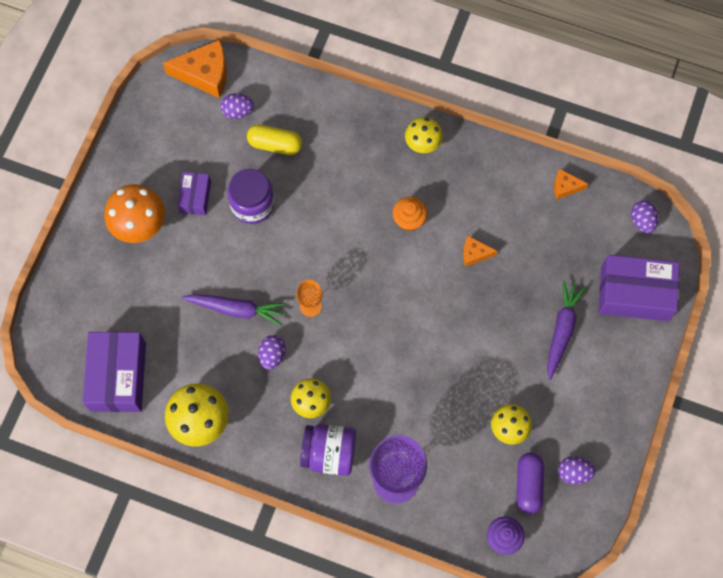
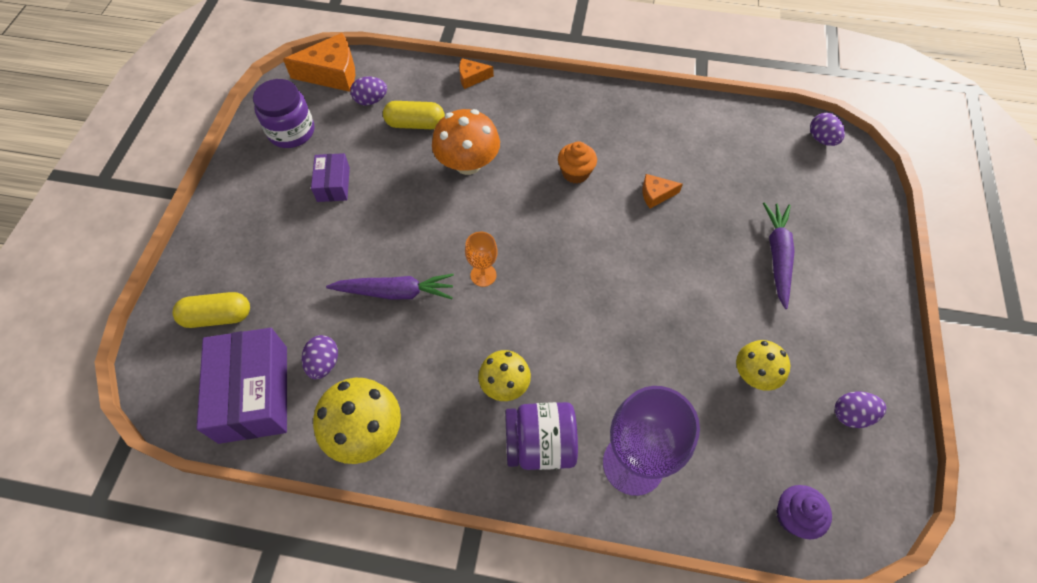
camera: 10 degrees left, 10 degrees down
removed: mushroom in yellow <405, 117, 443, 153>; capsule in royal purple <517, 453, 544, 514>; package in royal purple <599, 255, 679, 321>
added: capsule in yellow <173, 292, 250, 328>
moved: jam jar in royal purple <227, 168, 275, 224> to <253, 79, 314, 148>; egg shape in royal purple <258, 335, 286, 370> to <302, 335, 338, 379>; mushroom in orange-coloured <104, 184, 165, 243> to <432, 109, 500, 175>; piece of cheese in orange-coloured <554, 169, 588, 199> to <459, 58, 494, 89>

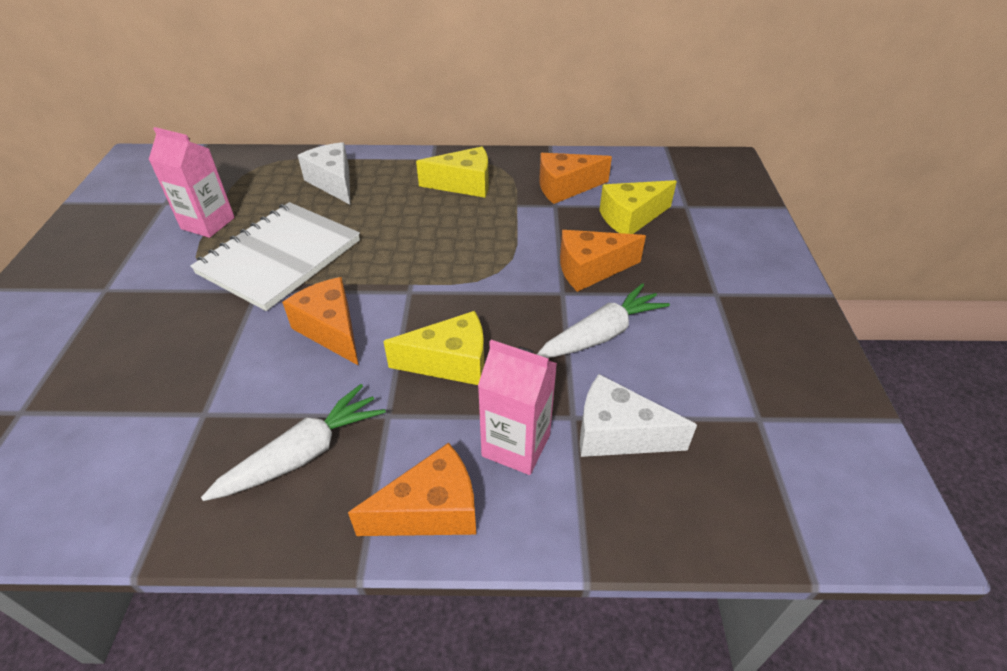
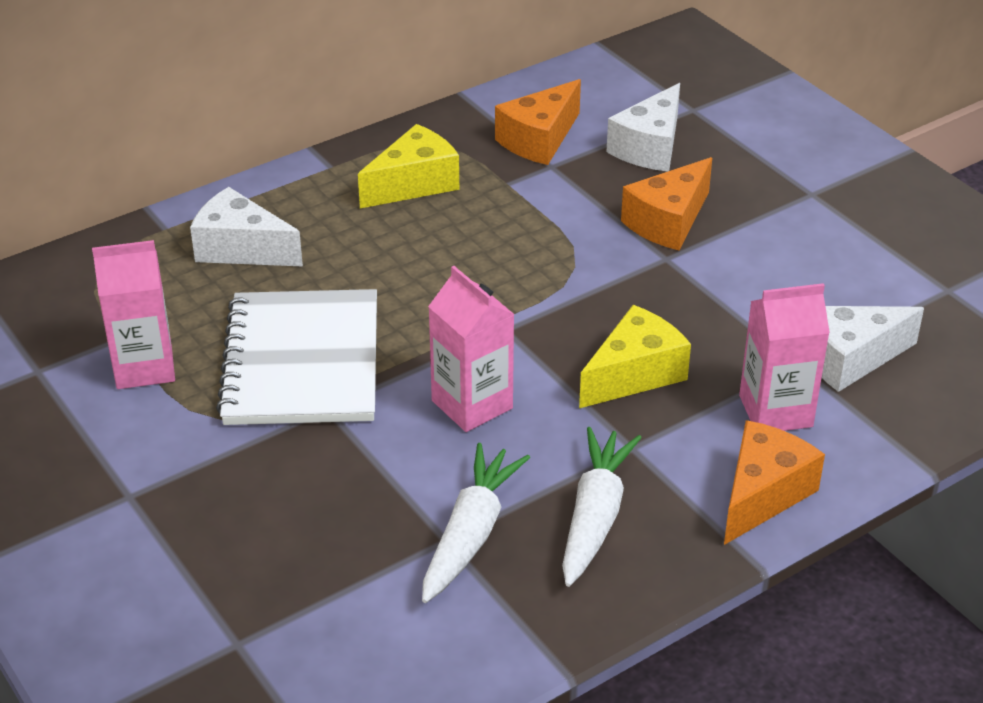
camera: 35 degrees left, 5 degrees down
moved: carrot in white <536, 283, 670, 358> to <422, 443, 530, 603>
replaced: piece of cheese in orange-coloured <282, 277, 359, 366> to juice carton in rosy <428, 266, 515, 432>
recoloured: piece of cheese in yellow <599, 180, 677, 234> to piece of cheese in white <606, 83, 680, 171>

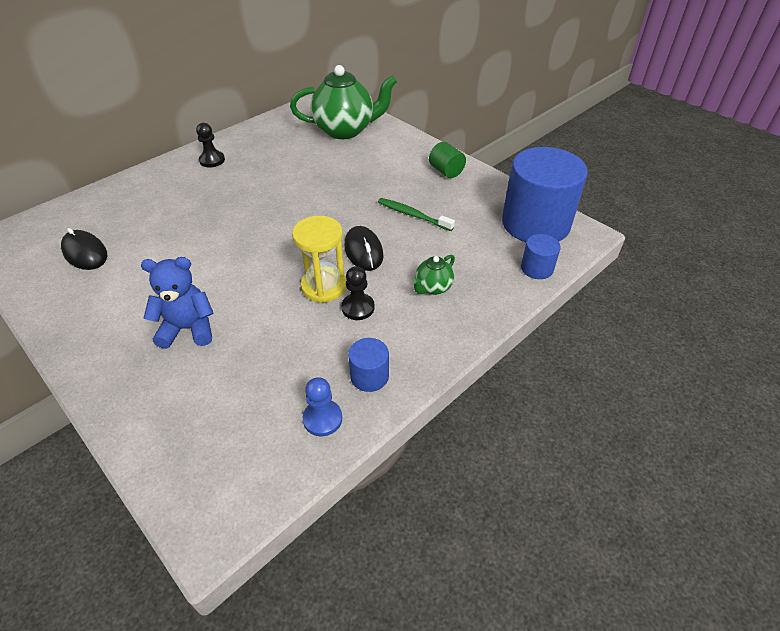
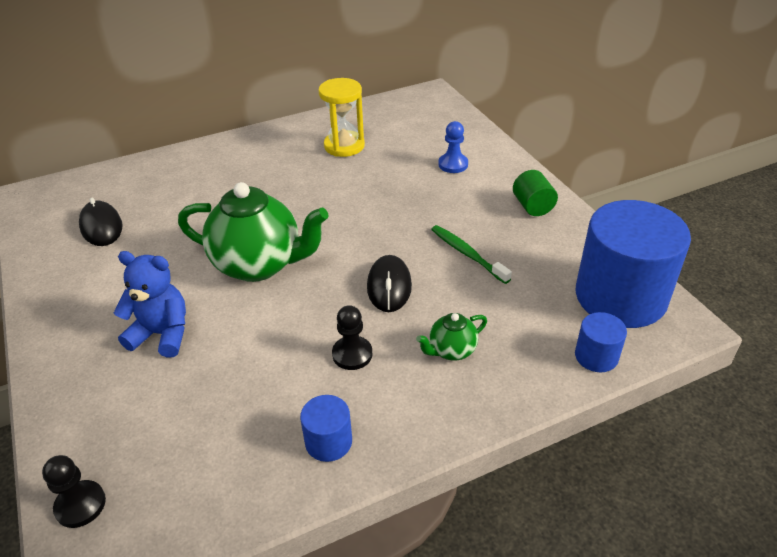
camera: 20 degrees right, 5 degrees down
moved: pawn in ebony <196, 123, 225, 167> to <42, 455, 106, 528>; tea pot in green <290, 65, 397, 139> to <178, 182, 329, 282>; sand timer in yellow <292, 216, 346, 303> to <318, 78, 365, 157>; pawn in blue <303, 377, 342, 436> to <438, 121, 468, 173>

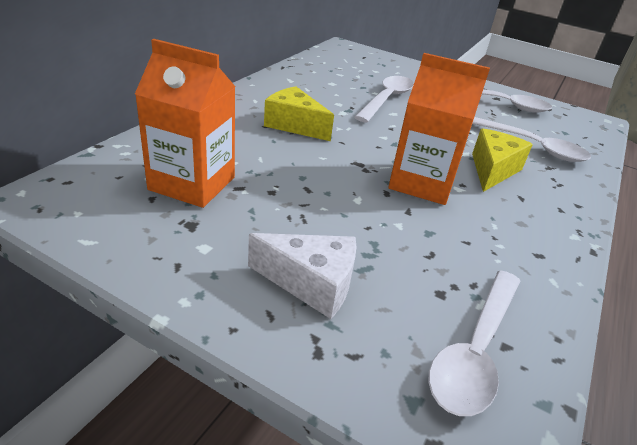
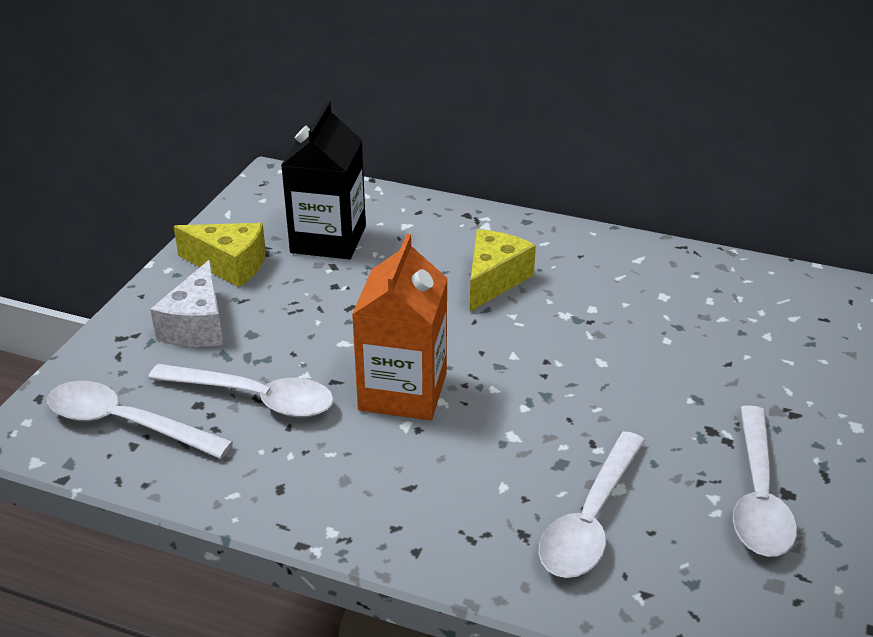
camera: 85 degrees right, 0 degrees up
moved: tablespoon in white <355, 76, 414, 123> to <148, 364, 334, 418>; piece of cheese in yellow <472, 128, 533, 192> to <173, 223, 266, 287>
recoloured: juice carton in orange-coloured <135, 39, 236, 208> to juice carton in ebony <281, 101, 366, 260>

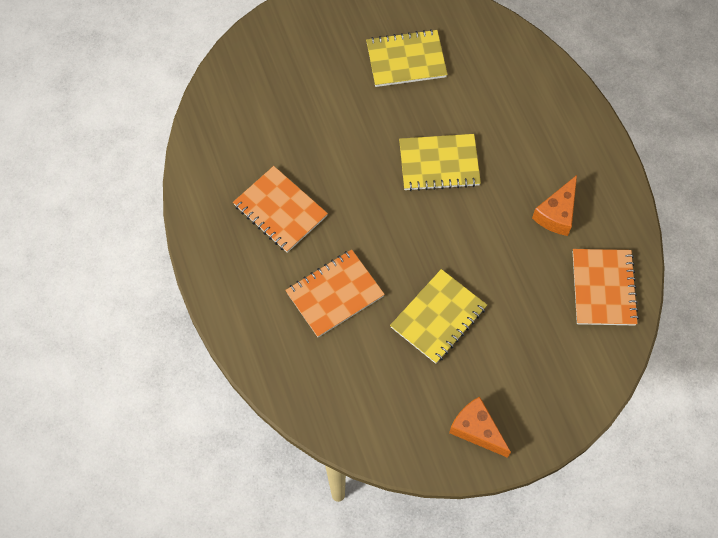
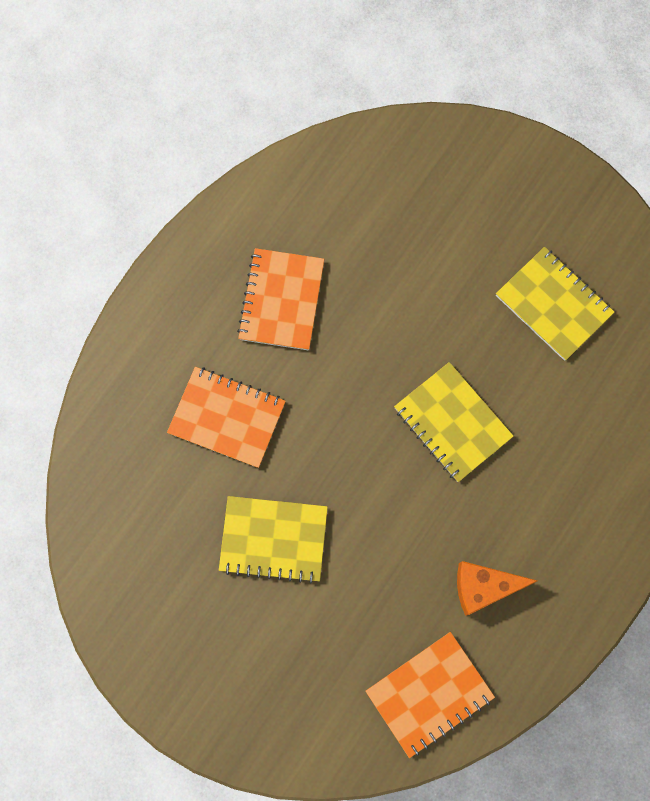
camera: 55 degrees right, 10 degrees up
removed: piece of cheese in orange-coloured <449, 396, 511, 458>

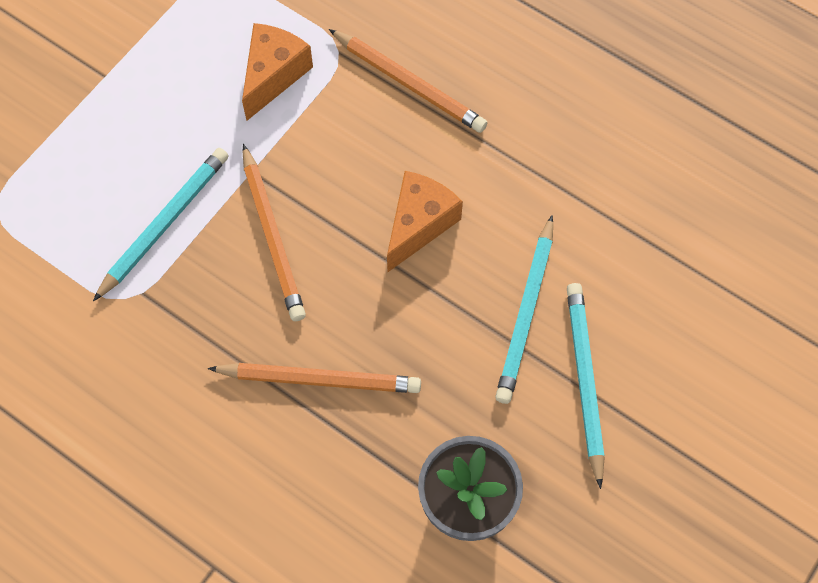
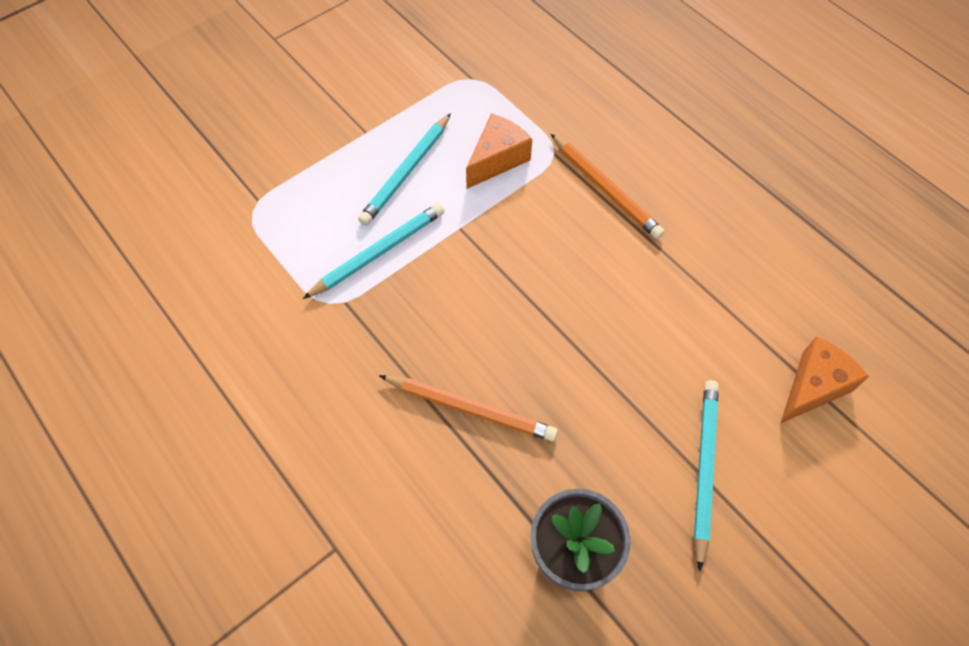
camera: 15 degrees right, 5 degrees down
removed: wooden pencil in orange-coloured <242, 144, 306, 321>
moved: wooden pencil in aqua <495, 215, 553, 404> to <358, 113, 451, 225>; piece of cheese in orange-coloured <387, 171, 463, 272> to <780, 336, 869, 424>

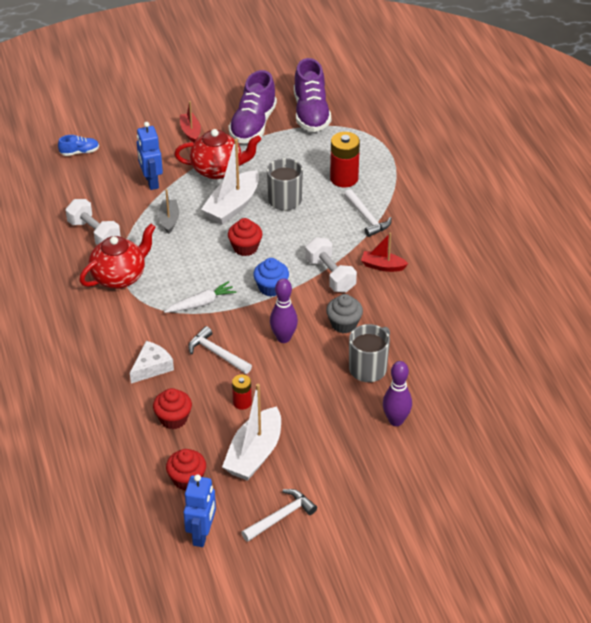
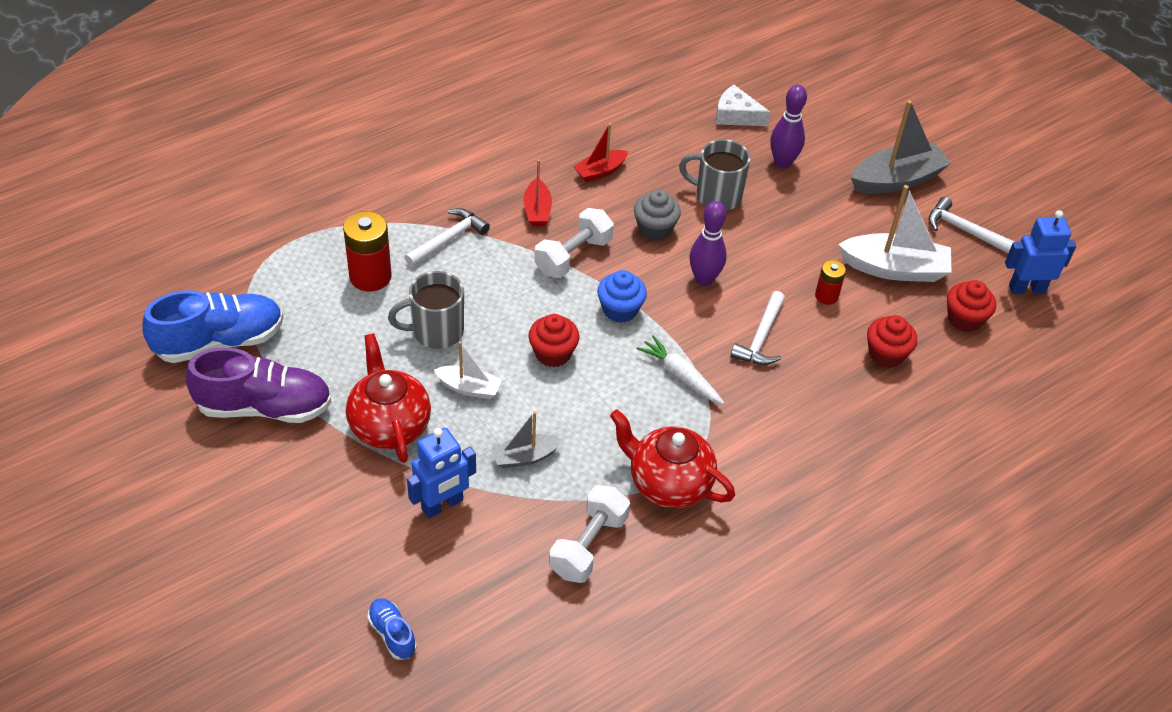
camera: 110 degrees left, 5 degrees up
added: toy boat in gray <851, 100, 951, 194>
moved: toy boat in red <180, 101, 201, 143> to <573, 123, 628, 182>; piece of cheese in white <130, 341, 174, 384> to <716, 85, 770, 126>
recoloured: sneaker in royal purple <294, 58, 331, 132> to sneaker in blue <142, 290, 283, 363>
resized: toy boat in white <201, 139, 259, 225> = <434, 341, 502, 399> x0.56

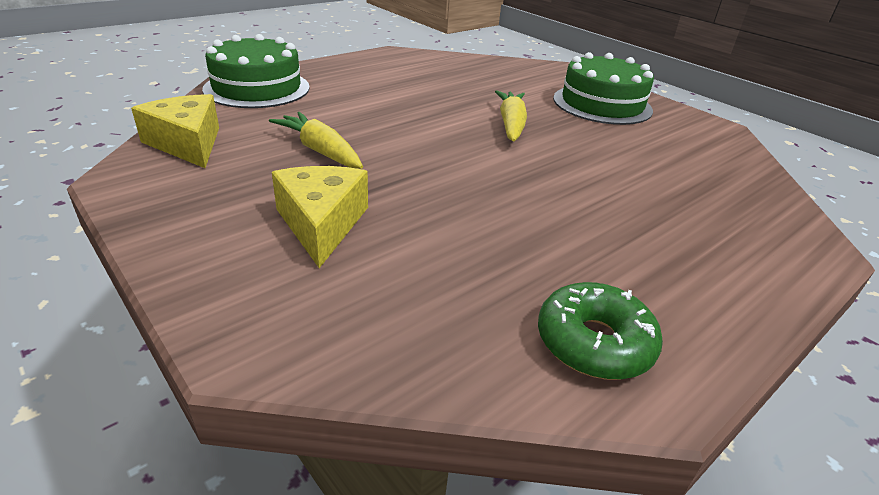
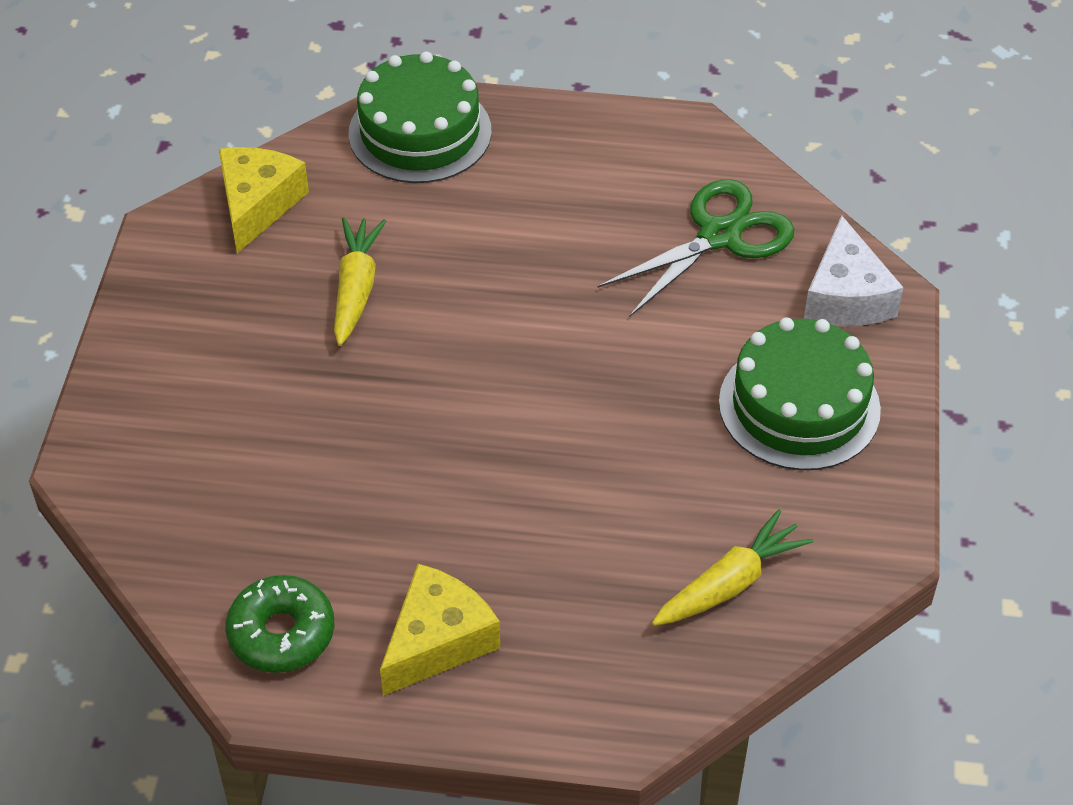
camera: 50 degrees right, 15 degrees up
added: shears in green <597, 179, 795, 317>; piece of cheese in white <804, 215, 904, 326>
moved: piece of cheese in yellow <272, 166, 368, 268> to <380, 564, 500, 696>; carrot in yellow <495, 90, 527, 141> to <652, 509, 813, 626>

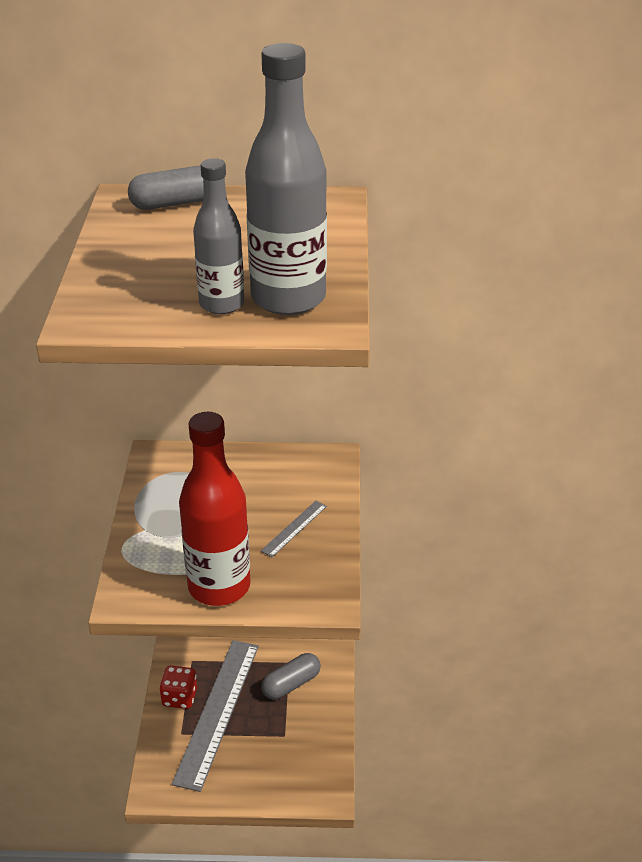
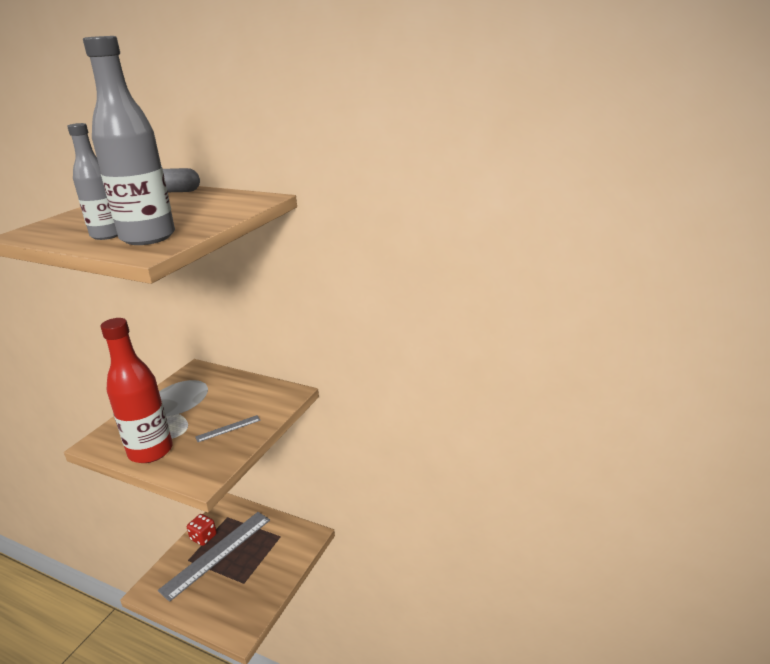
camera: 25 degrees right, 10 degrees down
removed: capsule in gray <261, 653, 321, 699>

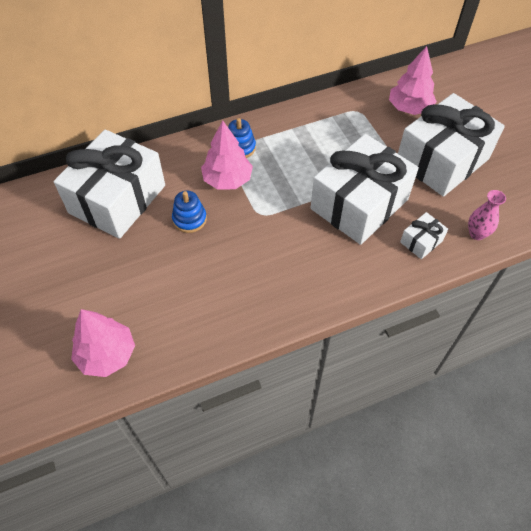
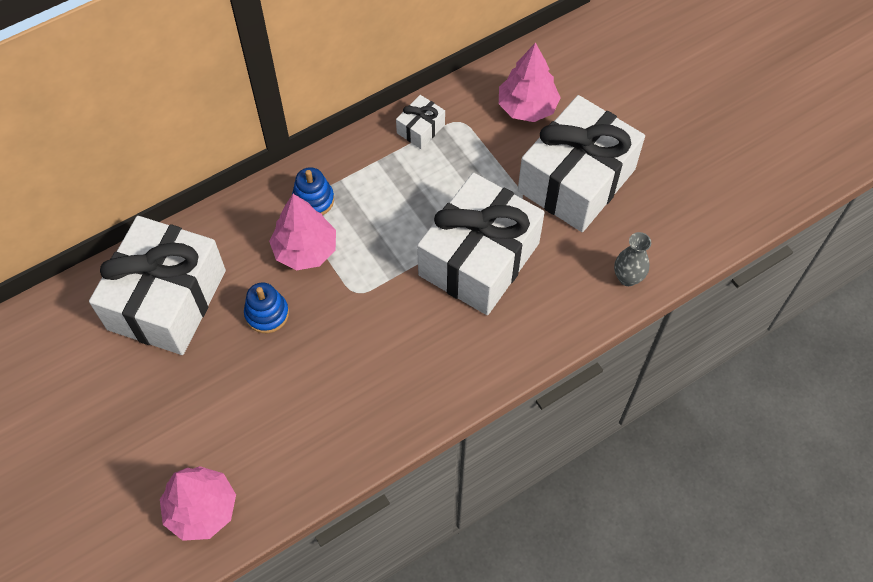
camera: 10 degrees left, 5 degrees up
moved: wrapped gift in white <400, 212, 448, 259> to <396, 95, 445, 149>
recoloured: tall vase in rosy <468, 190, 506, 240> to tall vase in gray <614, 232, 651, 286>

